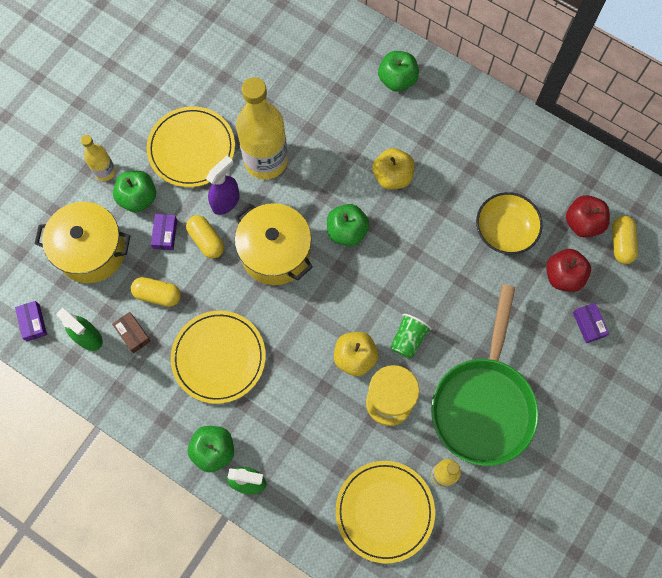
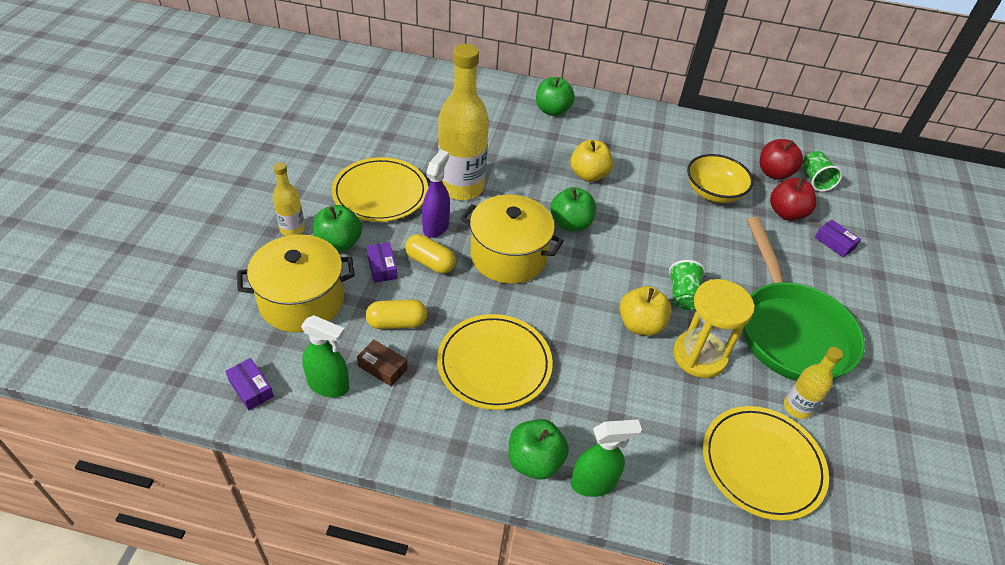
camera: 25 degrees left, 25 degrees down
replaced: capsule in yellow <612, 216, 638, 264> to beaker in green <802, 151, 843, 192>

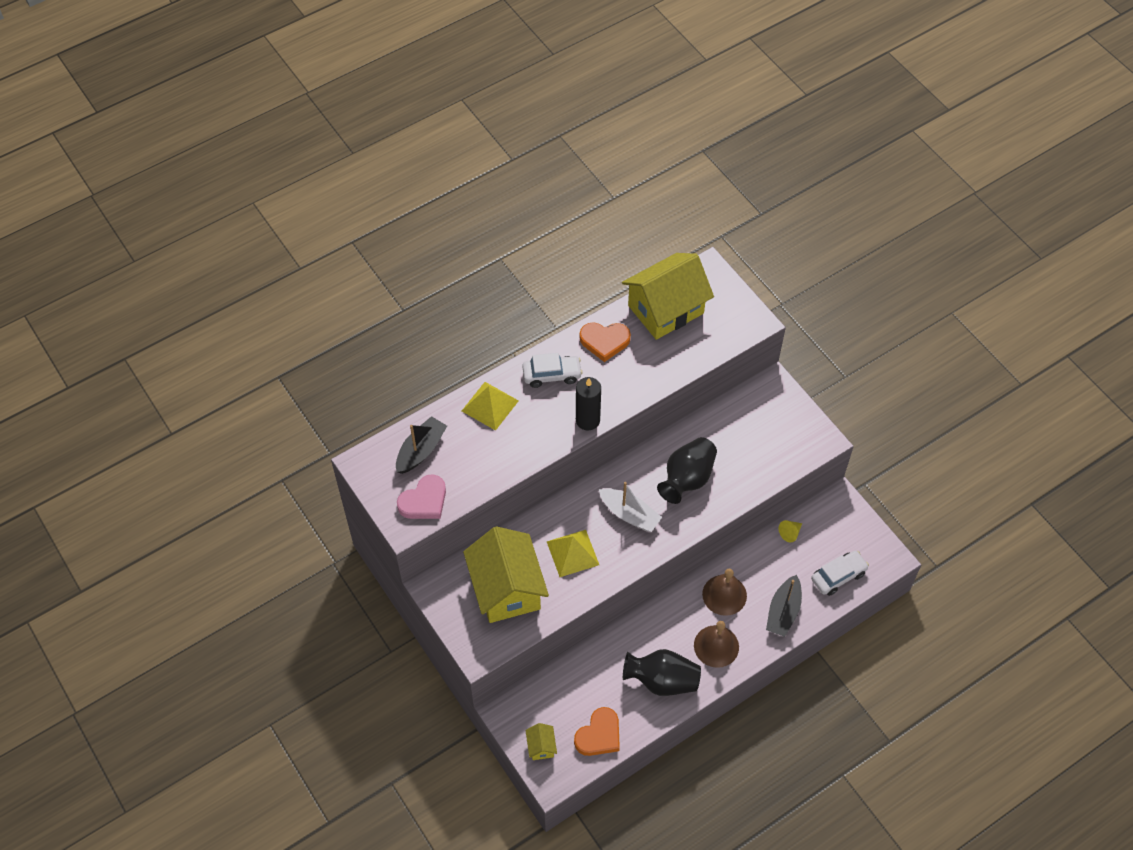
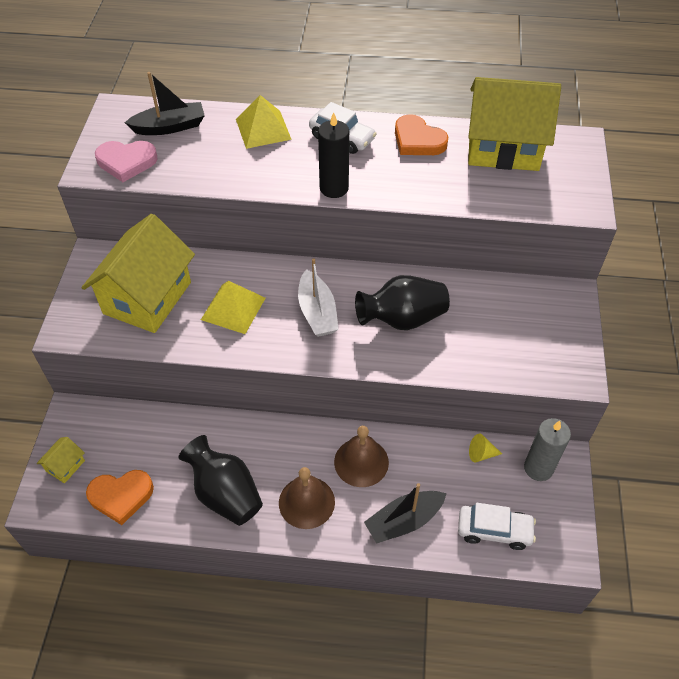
camera: 40 degrees right, 5 degrees down
added: pillar candle in gray <524, 418, 571, 481>

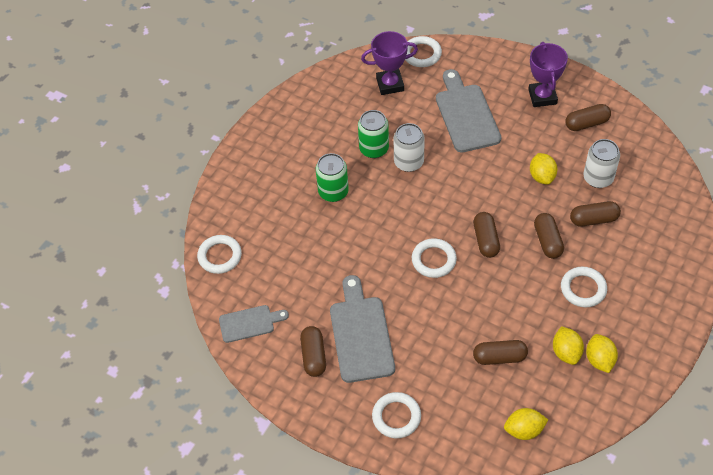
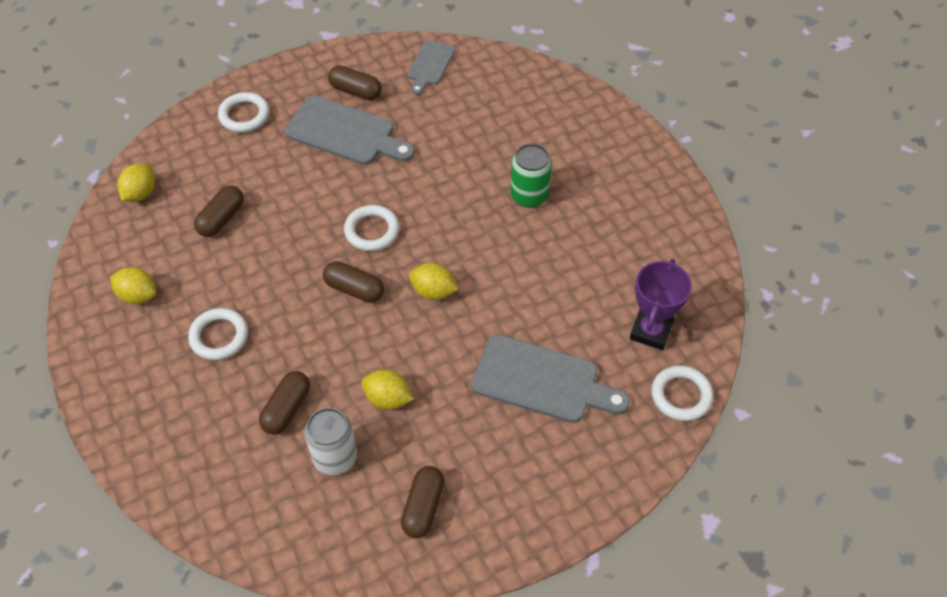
camera: 120 degrees right, 0 degrees up
removed: ring in white <197, 235, 242, 274>; can in green <358, 110, 389, 158>; can in white <394, 123, 425, 172>; prize cup in royal purple <528, 42, 568, 107>; capsule in russet <534, 213, 564, 259>
moved: toy lemon in yellow <553, 326, 584, 365> to <409, 263, 458, 300>

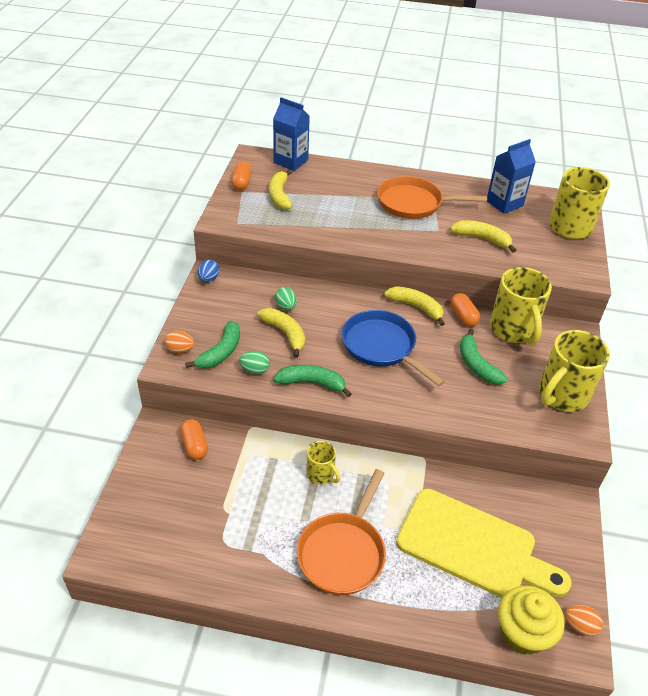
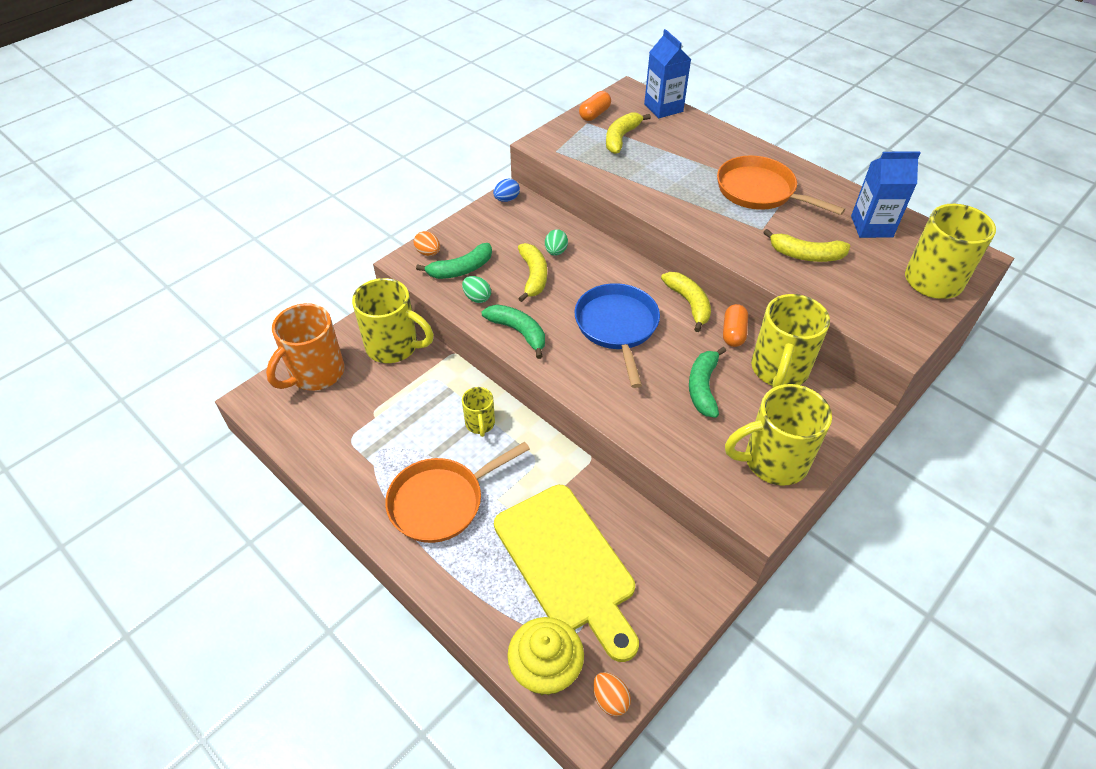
camera: 35 degrees right, 5 degrees up
added: coffee mug in orange-coloured <266, 303, 344, 391>
replaced: capsule in orange-coloured <180, 419, 208, 460> to coffee mug in yellow <352, 278, 434, 363>
turned: banana in yellow <450, 220, 516, 252> = <763, 229, 850, 262> 135 degrees clockwise

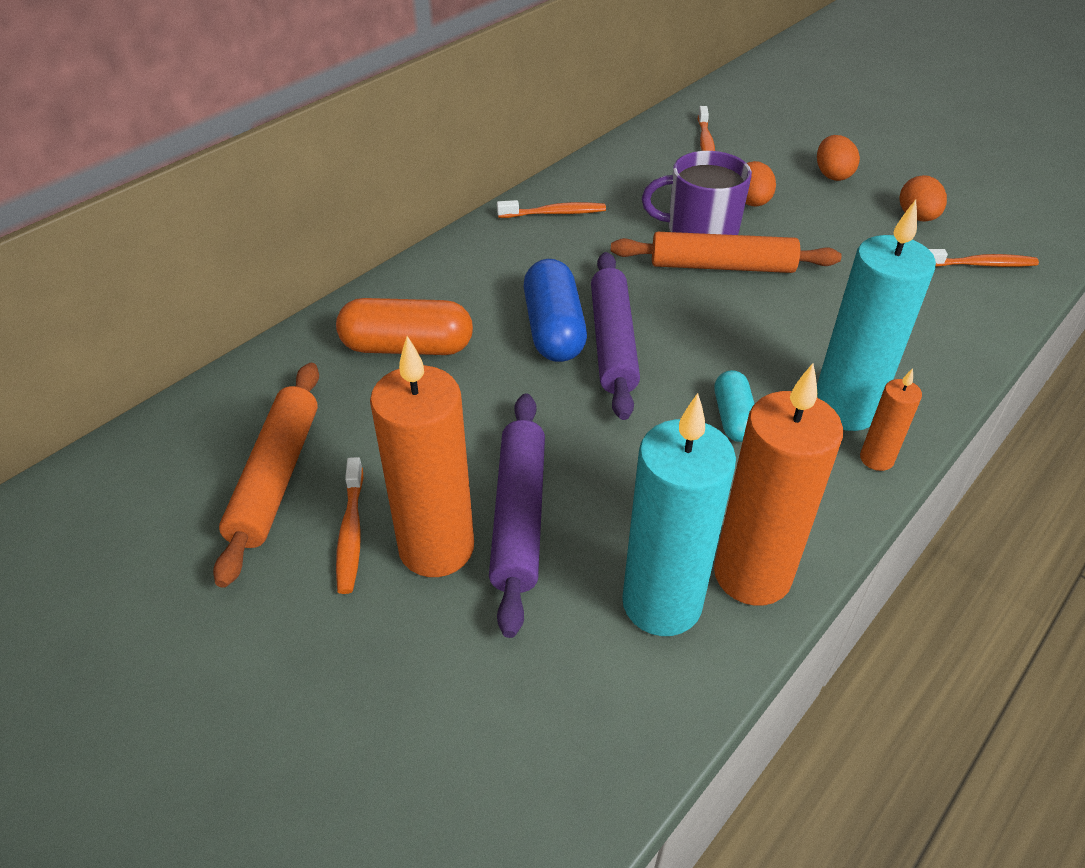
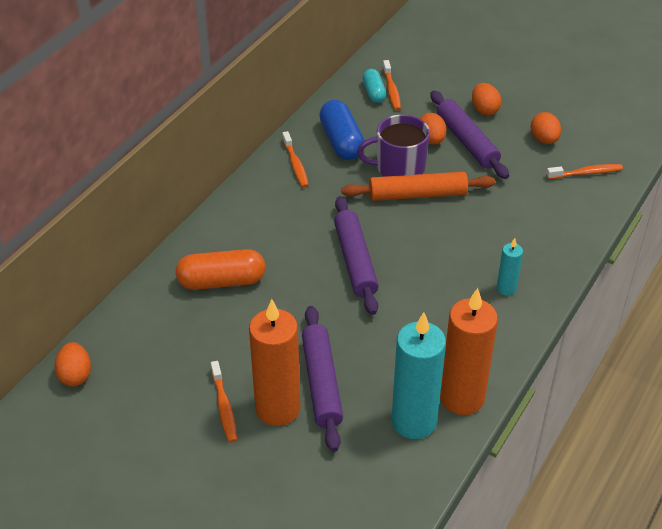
camera: 10 degrees left, 0 degrees up
removed: pastry roller in orange-coloured <213, 363, 319, 588>; pillar candle in orange-coloured <860, 368, 922, 471>
added: egg shape in orange-coloured <55, 342, 91, 387>; pastry roller in royal purple <430, 90, 509, 179>
moved: capsule in blue <523, 259, 587, 362> to <319, 100, 364, 160>; capsule in aqua <715, 370, 754, 442> to <363, 69, 386, 103>
turned: tooth brush in orange-coloured <497, 200, 606, 218> = <282, 131, 309, 188> 90 degrees clockwise
resized: pillar candle in aqua <817, 200, 936, 431> = <497, 238, 523, 296> x0.49

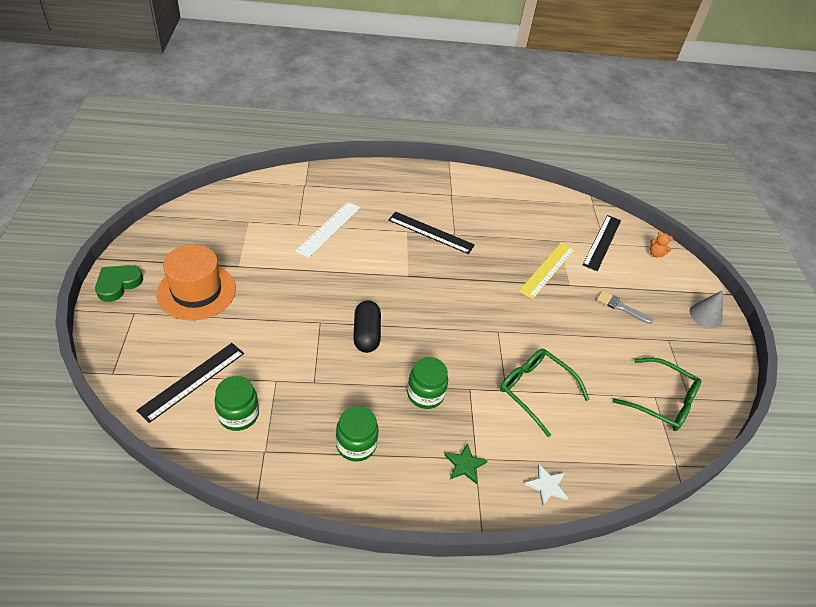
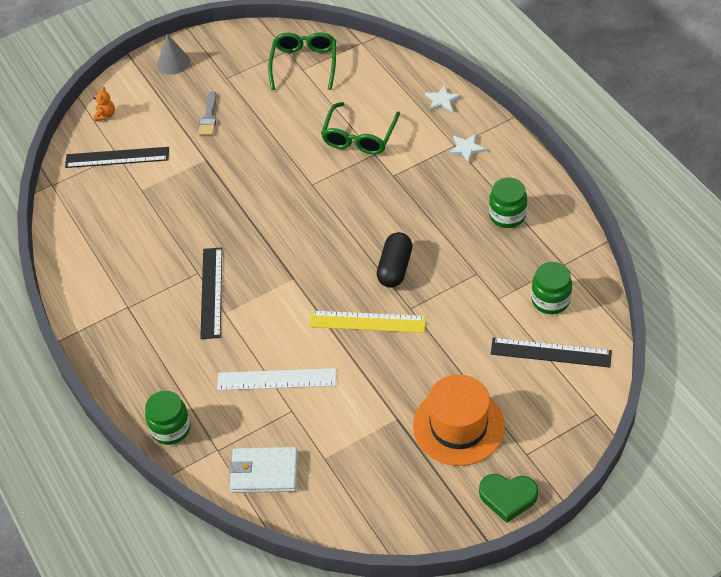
camera: 110 degrees left, 5 degrees up
added: card wallet in white <229, 447, 298, 493>
moved: jam jar in green <407, 357, 448, 409> to <145, 390, 191, 445>; measuring stick in yellow <519, 242, 575, 299> to <309, 311, 426, 333>
recoloured: star in green <444, 443, 488, 484> to star in white <448, 134, 486, 163>
turned: capsule in ebony <353, 301, 381, 353> = <377, 232, 412, 288> 45 degrees counterclockwise

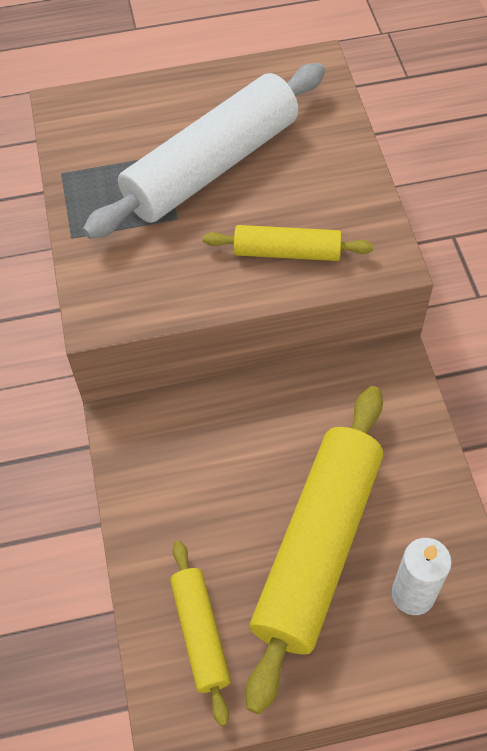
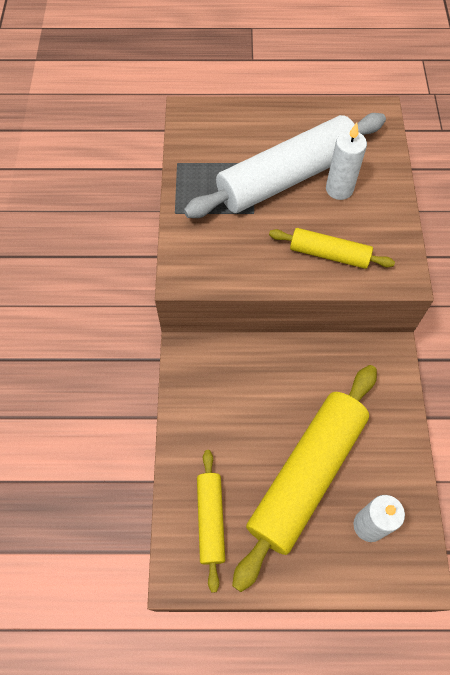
camera: 10 degrees right, 5 degrees up
added: pillar candle in white <326, 123, 367, 200>

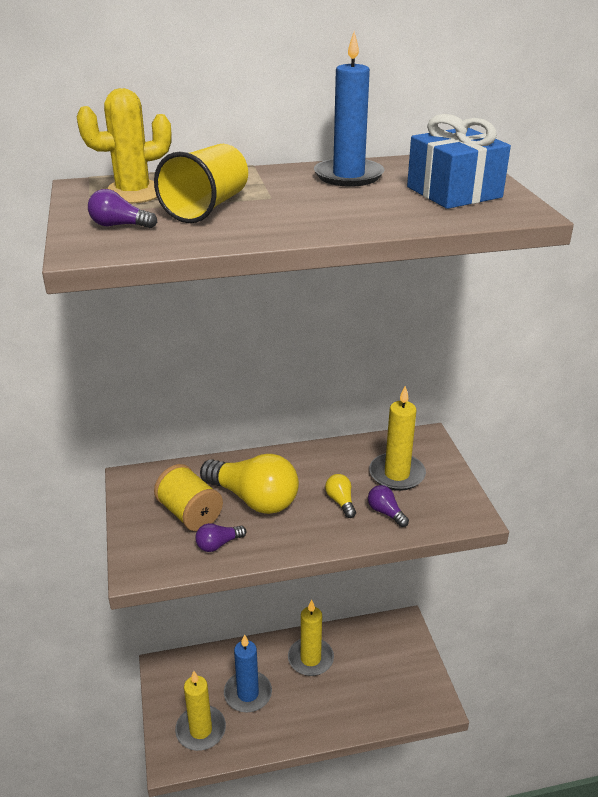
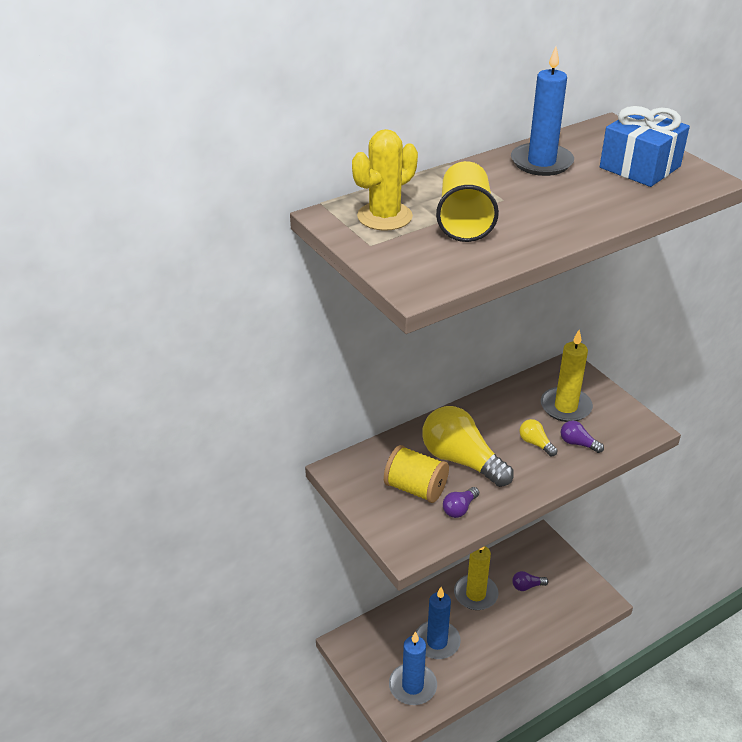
camera: 20 degrees left, 5 degrees up
moved: lightbulb in royal purple <88, 189, 157, 228> to <512, 571, 548, 591>
recoloured: pillar candle in yellow <175, 671, 226, 751> to pillar candle in blue <389, 631, 437, 705>
turned: lightbulb in yellow <200, 454, 299, 514> = <422, 406, 514, 487> 150 degrees counterclockwise

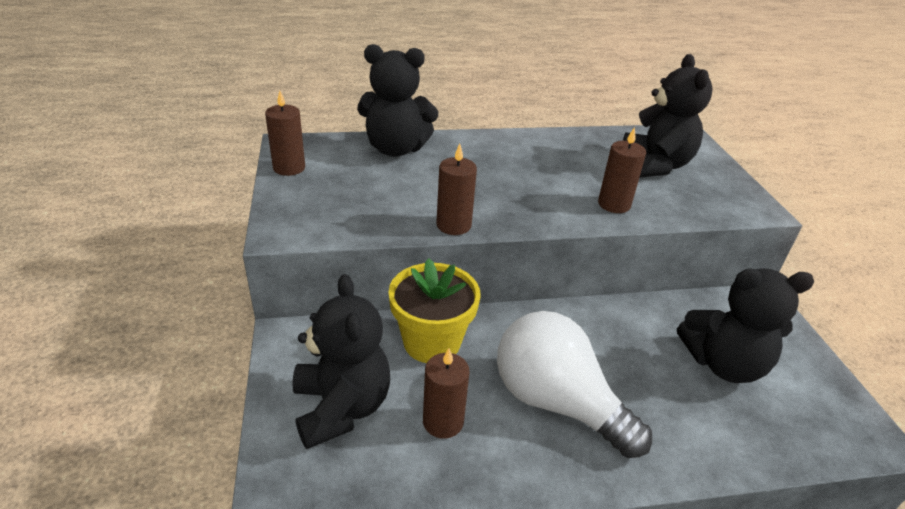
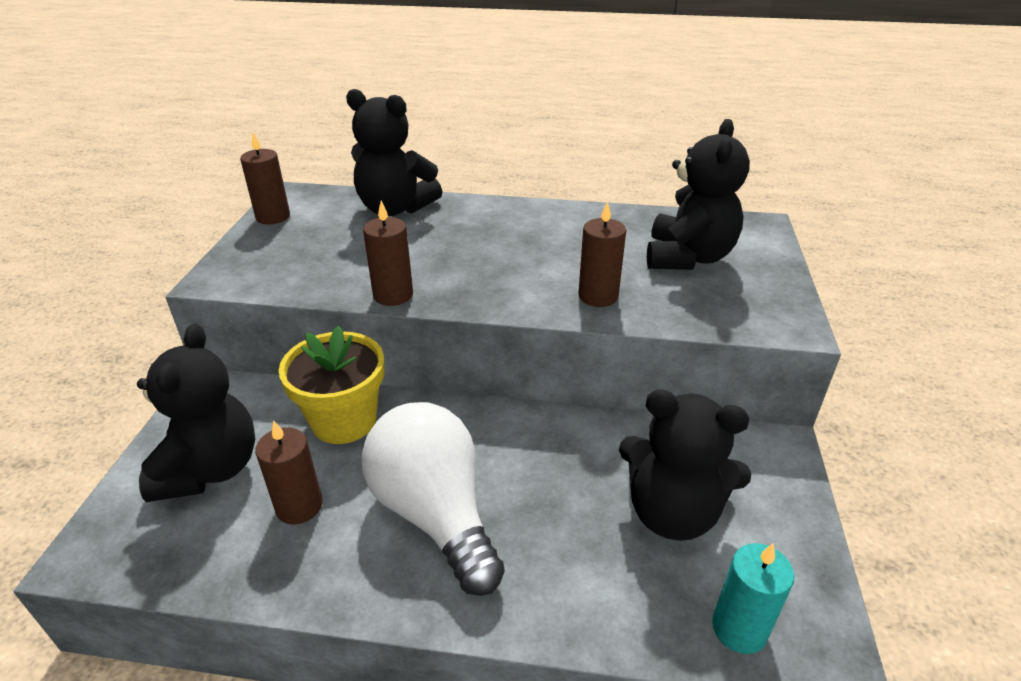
camera: 20 degrees right, 0 degrees up
added: pillar candle in aqua <712, 543, 794, 654>

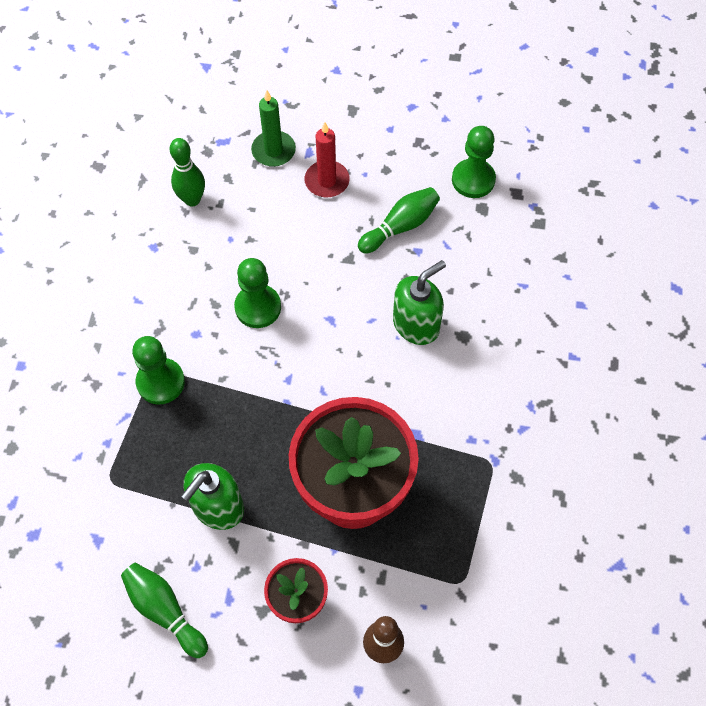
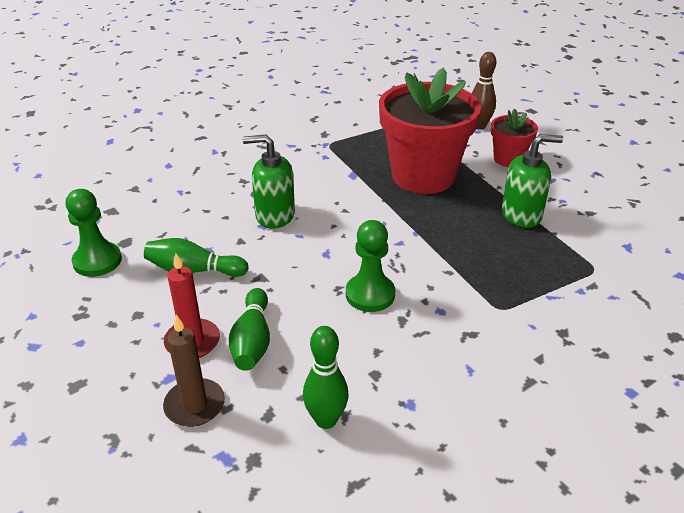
camera: 135 degrees left, 25 degrees down
removed: pawn in green <132, 336, 185, 405>
moved: bowling pin in green <121, 563, 208, 658> to <229, 288, 270, 371>
recoloured: pillar candle in green <251, 90, 296, 167> to pillar candle in russet <163, 315, 225, 427>

